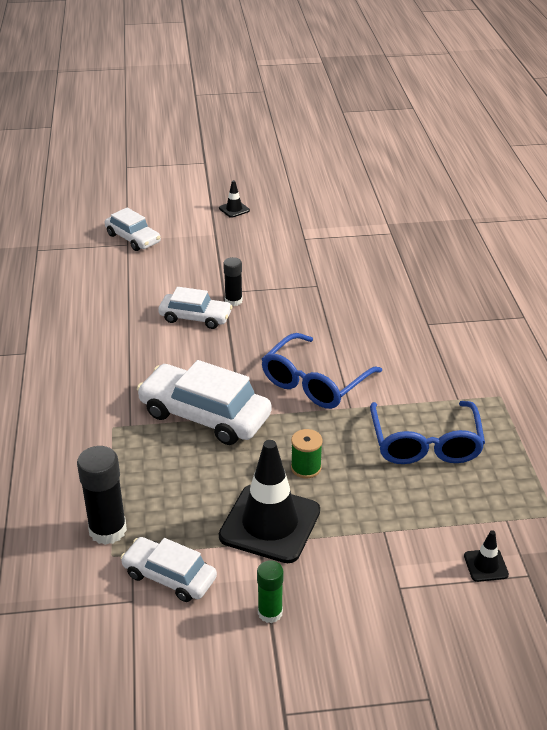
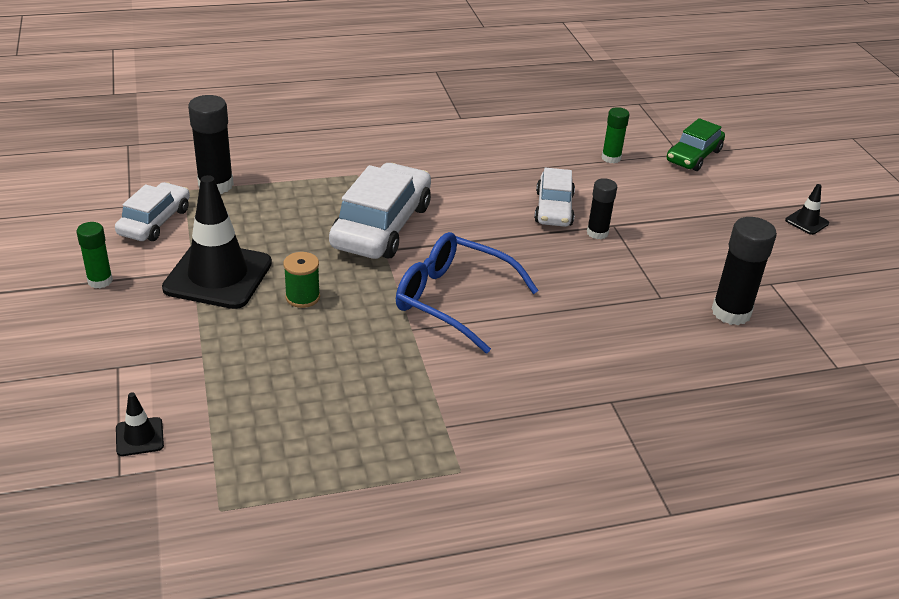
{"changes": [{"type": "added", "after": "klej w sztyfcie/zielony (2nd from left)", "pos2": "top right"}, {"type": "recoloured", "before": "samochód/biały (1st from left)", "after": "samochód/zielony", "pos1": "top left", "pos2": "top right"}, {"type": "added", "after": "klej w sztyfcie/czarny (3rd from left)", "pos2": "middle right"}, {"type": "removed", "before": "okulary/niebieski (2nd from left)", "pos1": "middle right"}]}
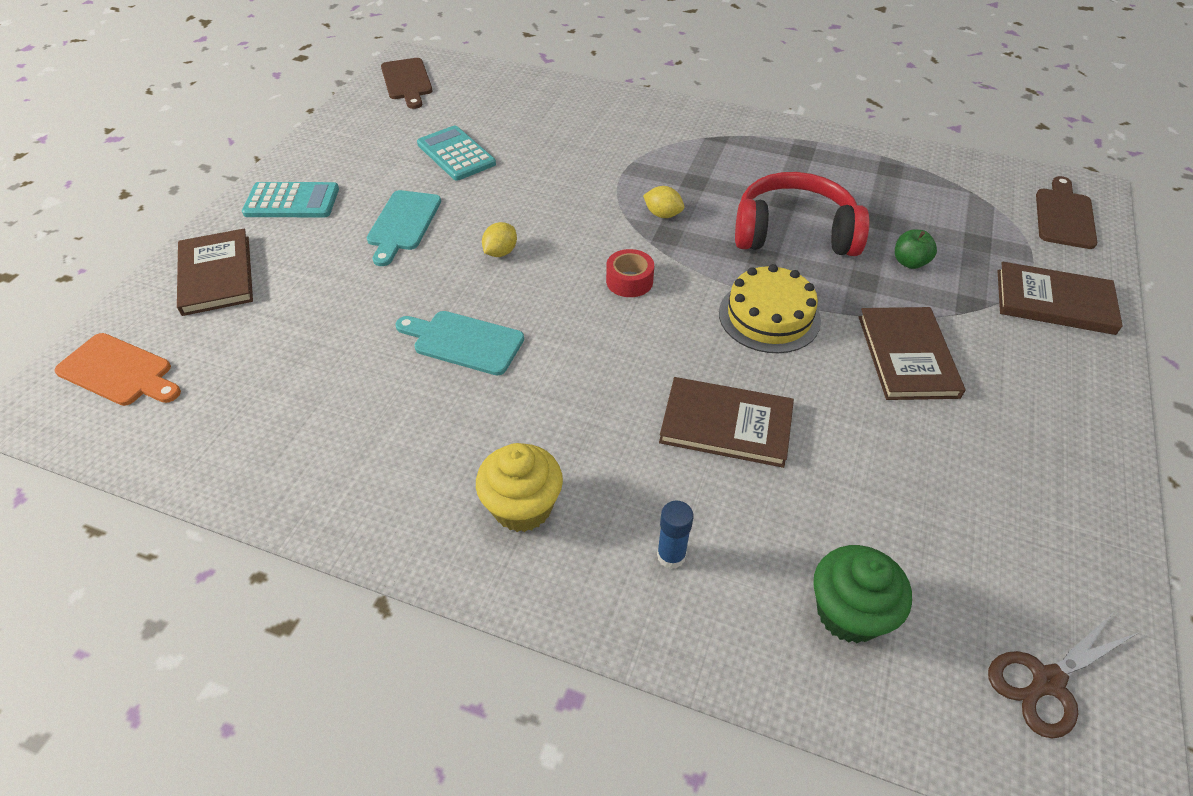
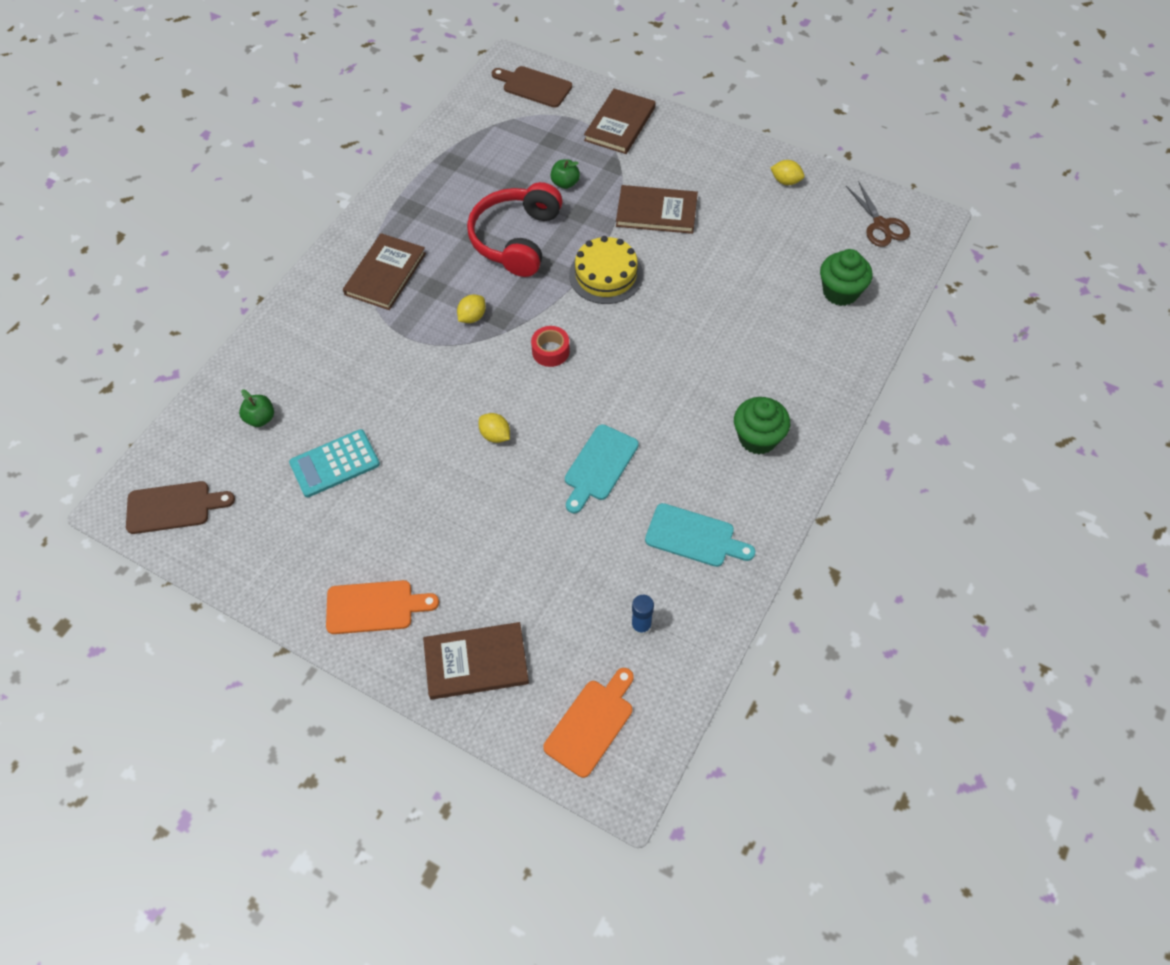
{"changes": [{"type": "added", "after": "jabłko/zielony (1st from left)", "pos2": "middle left"}, {"type": "replaced", "before": "kalkulator/turkusowy (1st from left)", "after": "deska do krojenia/pomarańczowy (1st from left)", "pos1": "top left", "pos2": "middle left"}, {"type": "moved", "before": "książka/brązowy (2nd from left in the first image)", "after": "książka/brązowy (1st from left)", "pos1": "centre", "pos2": "top left"}, {"type": "moved", "before": "klej w sztyfcie/niebieski", "pos1": "bottom centre", "pos2": "centre"}, {"type": "moved", "before": "deska do krojenia/turkusowy (1st from left in the first image)", "after": "deska do krojenia/turkusowy (2nd from left)", "pos1": "top centre", "pos2": "centre"}, {"type": "recoloured", "before": "muffinka/żółty", "after": "muffinka/zielony (1st from left)", "pos1": "centre", "pos2": "centre"}, {"type": "added", "after": "cytryna/żółty (3rd from left)", "pos2": "top right"}]}
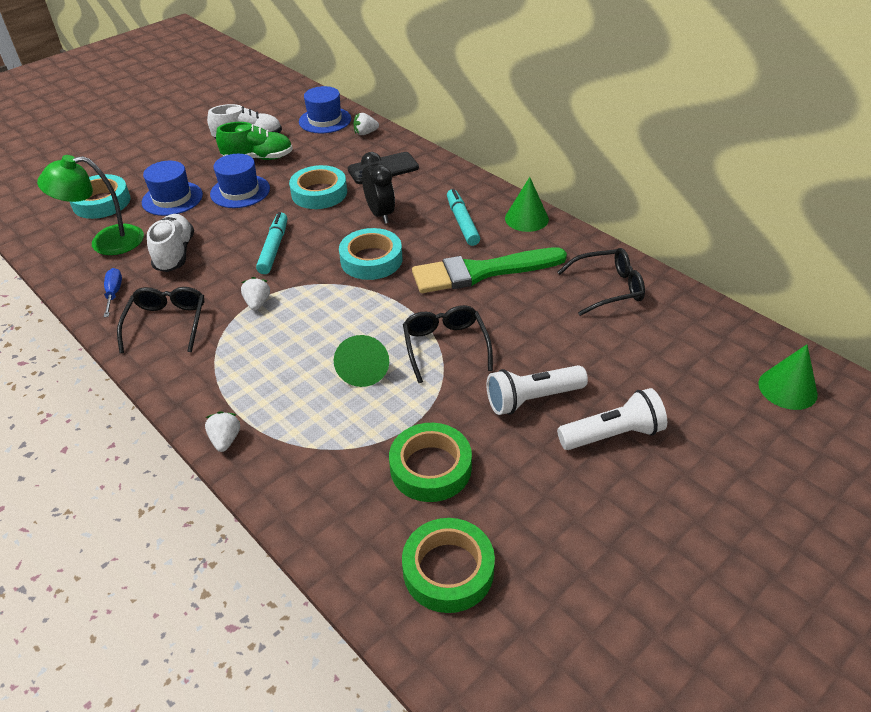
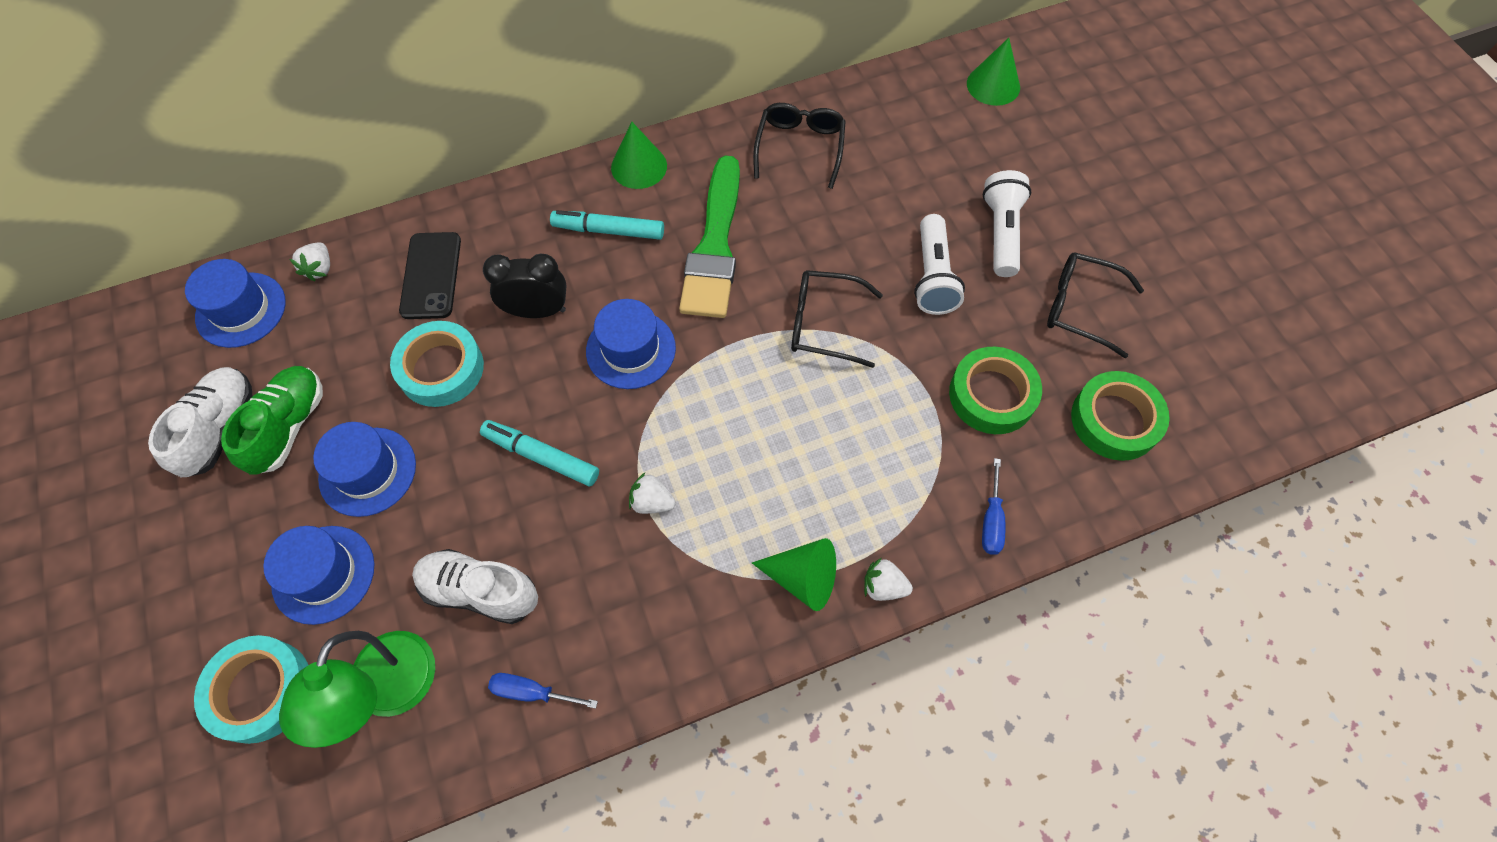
{"changes": [{"type": "replaced", "before": "taśma klejąca/turkusowy (3rd from left)", "after": "kapelusz/niebieski (4th from left)", "pos1": "centre", "pos2": "centre"}, {"type": "moved", "before": "stożek/zielony (1st from left in the first image)", "after": "stożek/zielony (2nd from left)", "pos1": "centre", "pos2": "bottom centre"}, {"type": "added", "after": "śrubokręt/niebieski (2nd from left)", "pos2": "centre"}, {"type": "moved", "before": "okulary/czarny (1st from left in the first image)", "after": "okulary/czarny (3rd from left)", "pos1": "middle left", "pos2": "middle right"}]}
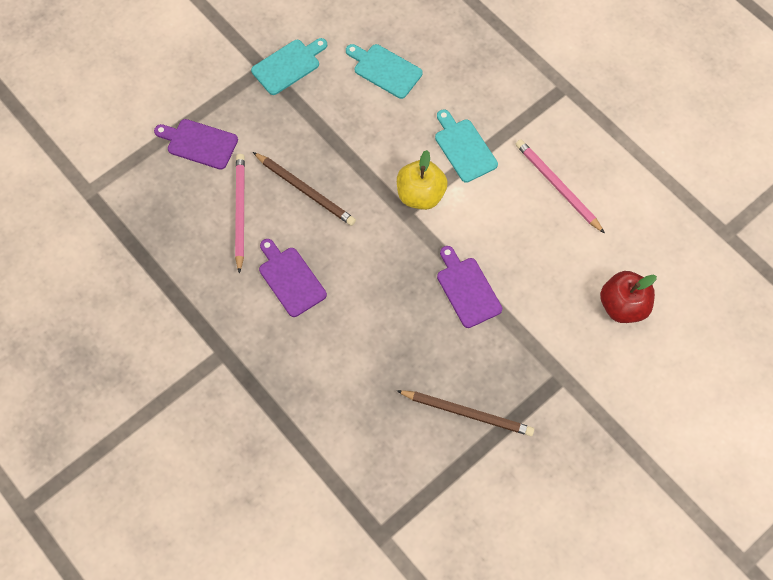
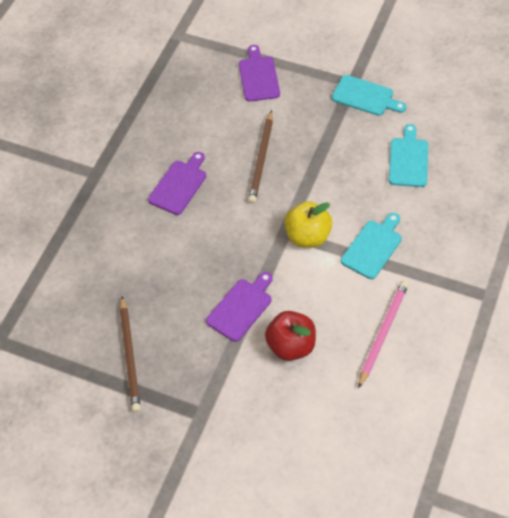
{"changes": [{"type": "moved", "before": "jabłko/czerwony", "pos1": "middle right", "pos2": "centre"}, {"type": "removed", "before": "ołówek/różowy (1st from left)", "pos1": "middle left"}]}
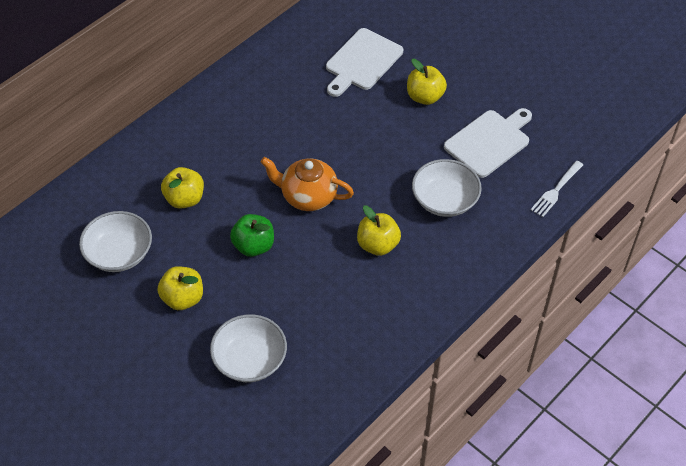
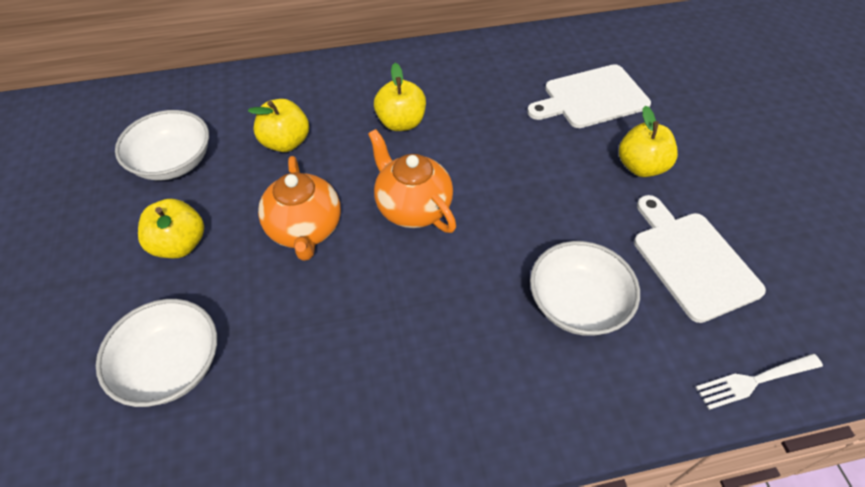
{"changes": [{"type": "replaced", "before": "jabłko/zielony", "after": "imbryk/pomarańczowy (1st from left)", "pos1": "centre", "pos2": "centre"}, {"type": "moved", "before": "jabłko/żółty (3rd from left)", "pos1": "centre", "pos2": "top centre"}, {"type": "turned", "before": "deska do krojenia/biały (2nd from left)", "pos1": "top right", "pos2": "middle right", "turn": -105}]}
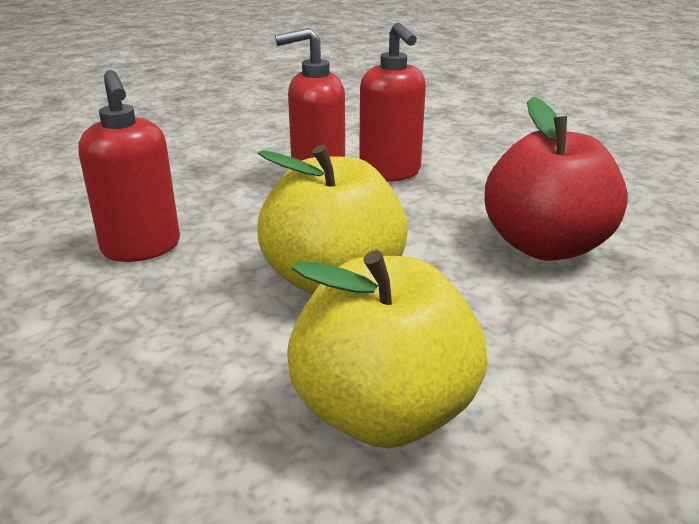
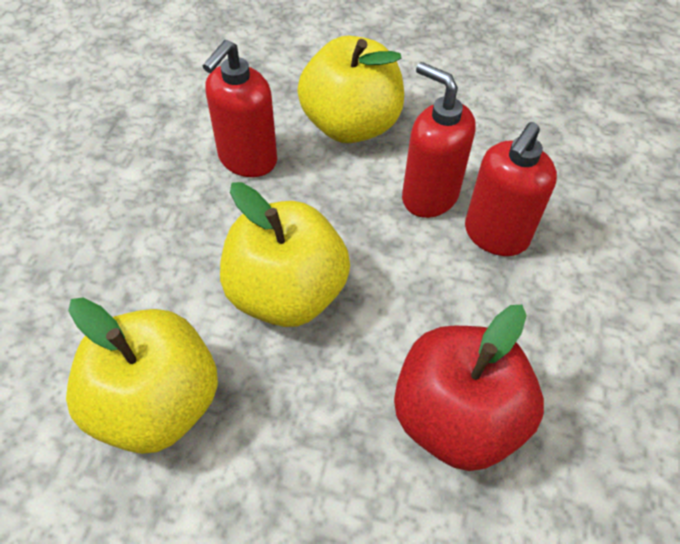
{"changes": [{"type": "added", "after": "jabłko/żółty (3rd from left)", "pos2": "top centre"}]}
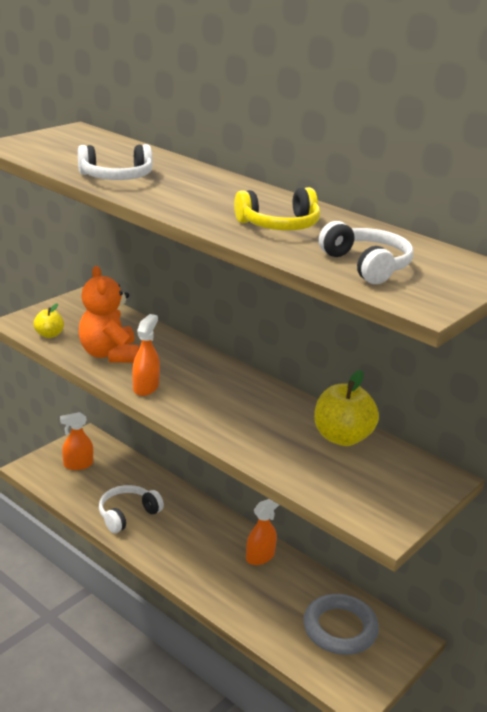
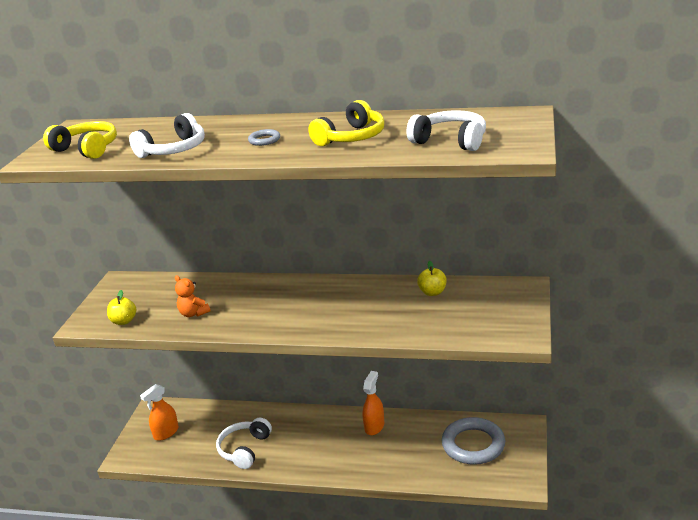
{"changes": [{"type": "added", "after": "słuchawki/żółty (1st from left)", "pos2": "top left"}, {"type": "resized", "before": "miś/pomarańczowy", "pos1": "middle left", "pos2": "middle left", "scale": 0.52}, {"type": "added", "after": "pierścień/szary (1st from left)", "pos2": "top centre"}, {"type": "resized", "before": "jabłko/żółty (2nd from left)", "pos1": "middle right", "pos2": "centre", "scale": 0.54}, {"type": "removed", "before": "spryskiwacz/pomarańczowy (2nd from left)", "pos1": "middle left"}]}
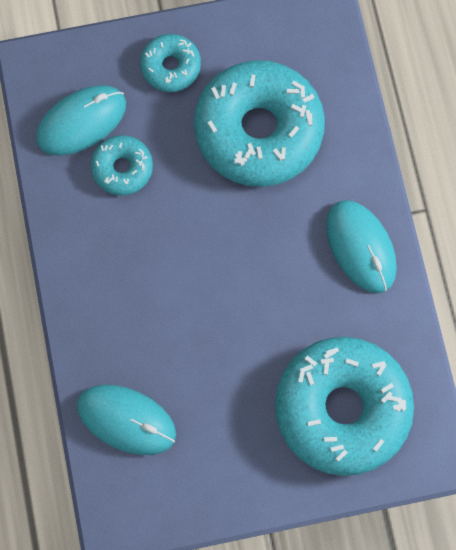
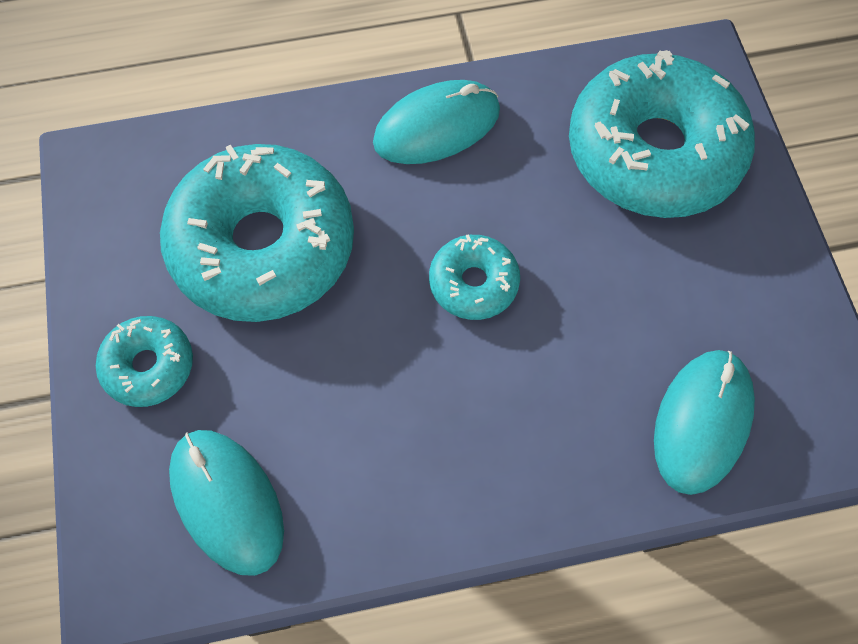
{"changes": [{"type": "moved", "before": "donut/turkusowy (1st from left in the first image)", "after": "donut/turkusowy (3rd from left)", "pos1": "top left", "pos2": "centre"}]}
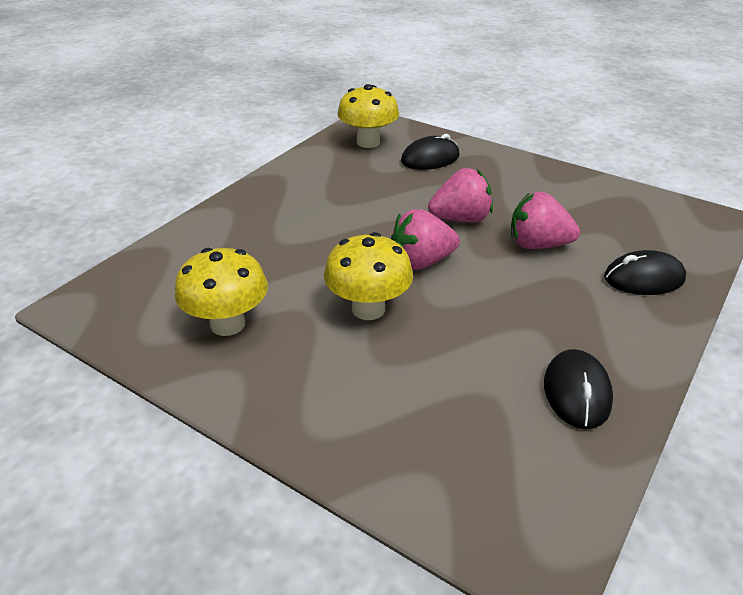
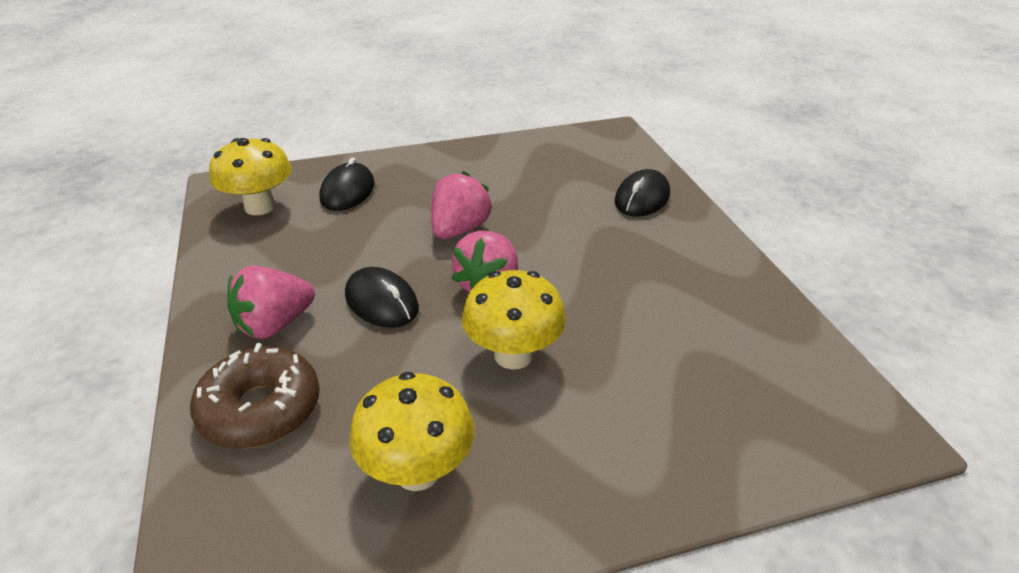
{"changes": [{"type": "added", "after": "donut/brązowy", "pos2": "bottom left"}, {"type": "moved", "before": "truskawka/różowy (3rd from left in the first image)", "after": "truskawka/różowy (1st from left)", "pos1": "middle right", "pos2": "middle left"}, {"type": "moved", "before": "myszka/czarny (2nd from left)", "pos1": "middle right", "pos2": "centre"}]}
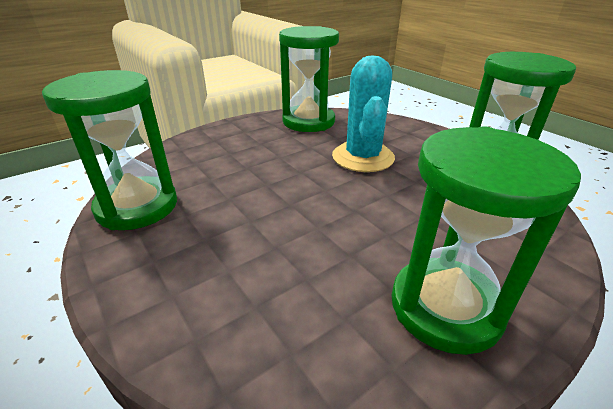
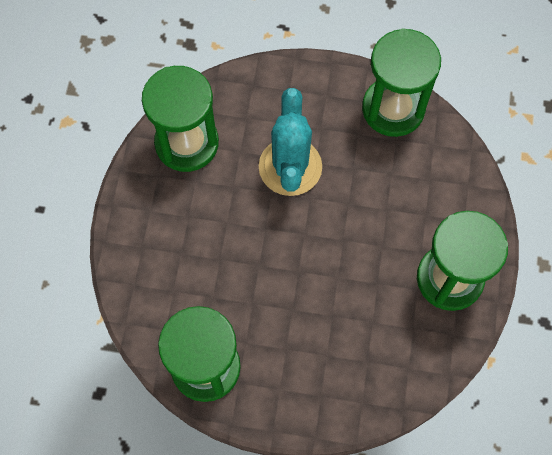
{"changes": [{"type": "turned", "before": "kaktus/turkusowy", "pos1": "top centre", "pos2": "top centre", "turn": 45}]}
